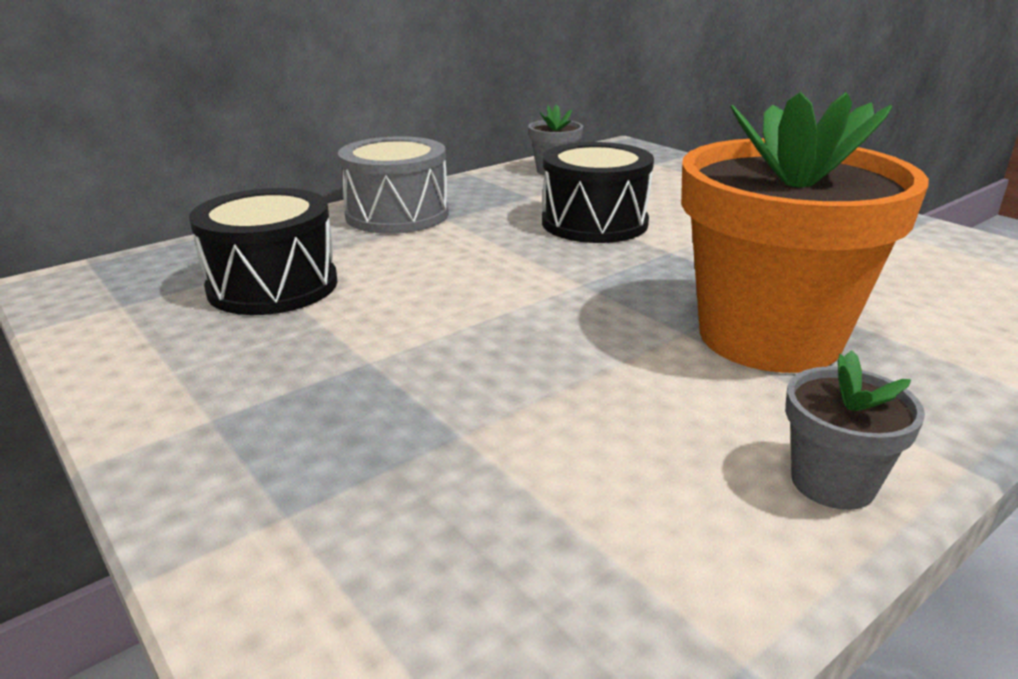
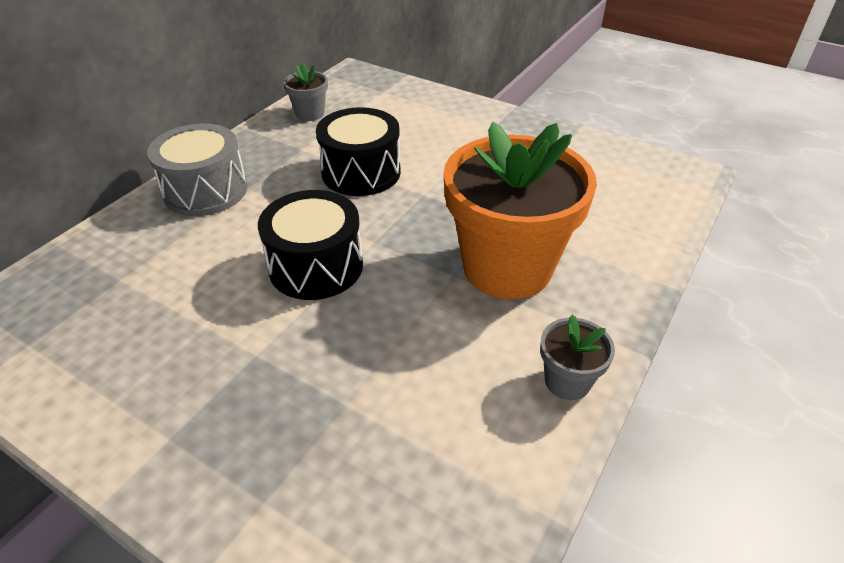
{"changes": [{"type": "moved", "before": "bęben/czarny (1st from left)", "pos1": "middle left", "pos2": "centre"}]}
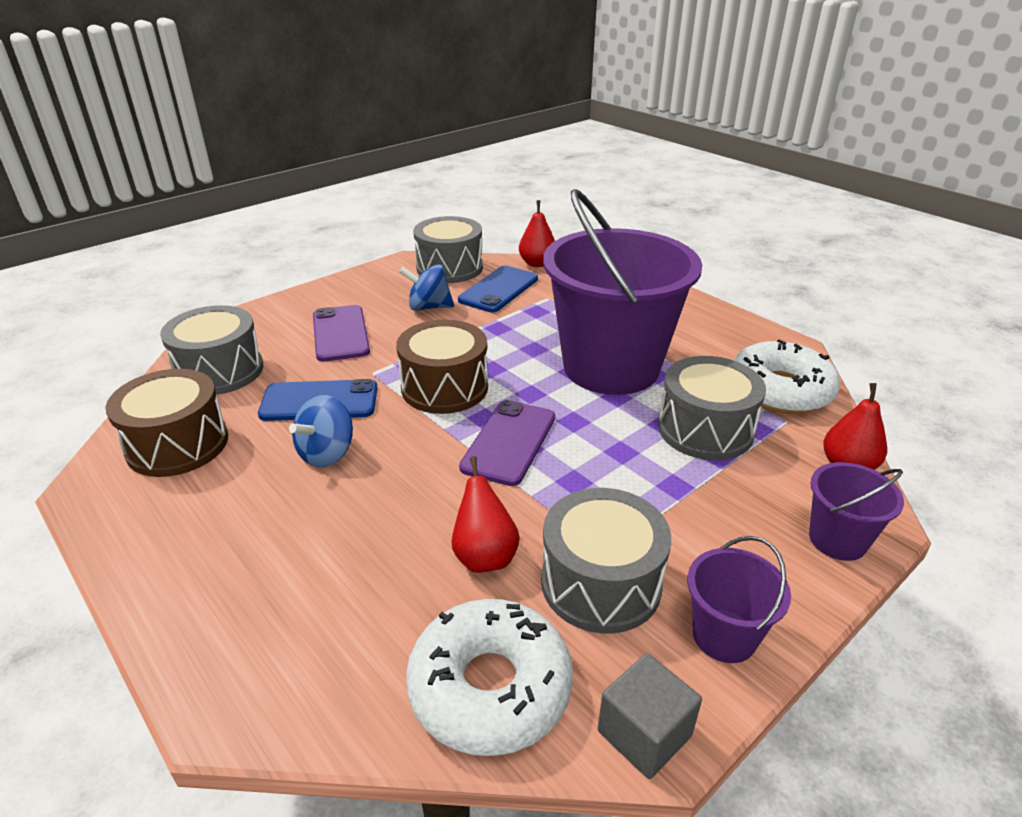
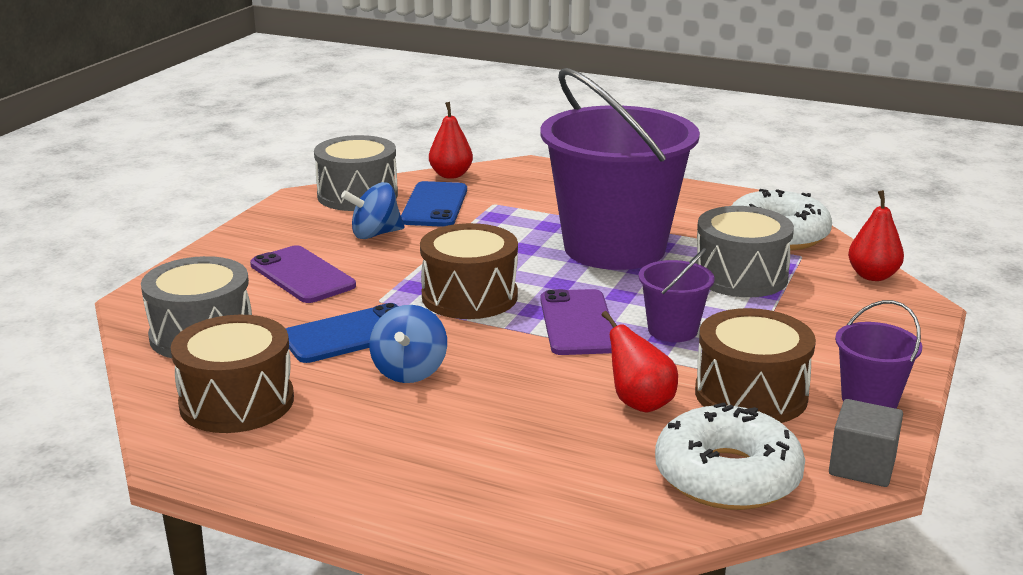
{"changes": [{"type": "moved", "before": "wiadro/fioletowy (3rd from left in the first image)", "after": "wiadro/fioletowy (2nd from left)", "pos1": "middle right", "pos2": "centre"}, {"type": "recoloured", "before": "bęben/szary (3rd from left)", "after": "bęben/brązowy (3rd from left)", "pos1": "bottom centre", "pos2": "middle right"}]}
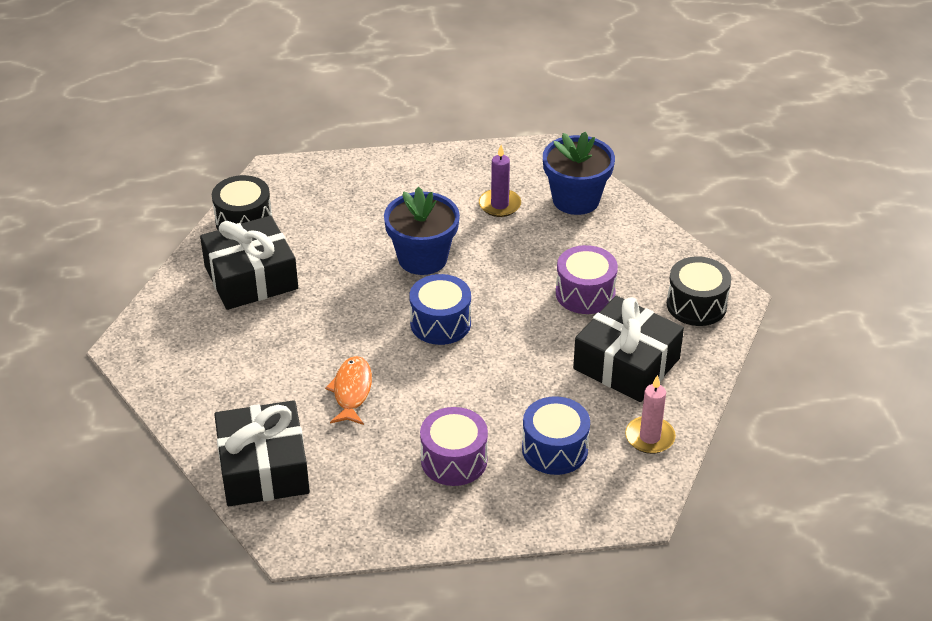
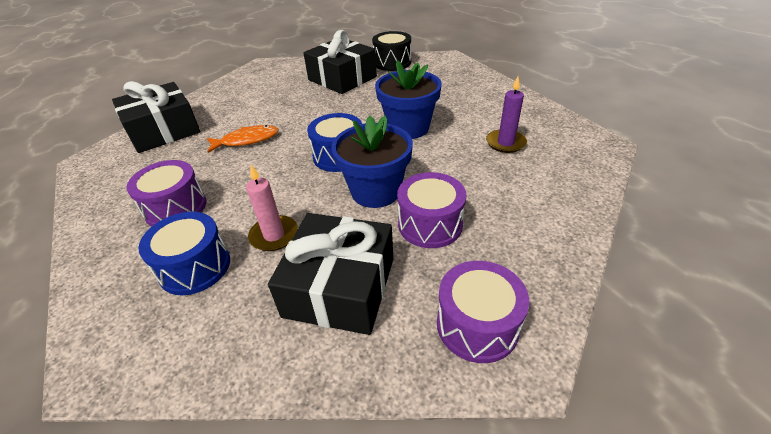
{"changes": [{"type": "moved", "before": "świeca/różowy", "pos1": "bottom right", "pos2": "centre"}, {"type": "moved", "before": "doniczka/niebieski (2nd from left in the first image)", "after": "doniczka/niebieski (1st from left)", "pos1": "top centre", "pos2": "centre"}, {"type": "recoloured", "before": "bęben/czarny (2nd from left)", "after": "bęben/fioletowy (3rd from left)", "pos1": "middle right", "pos2": "bottom centre"}]}
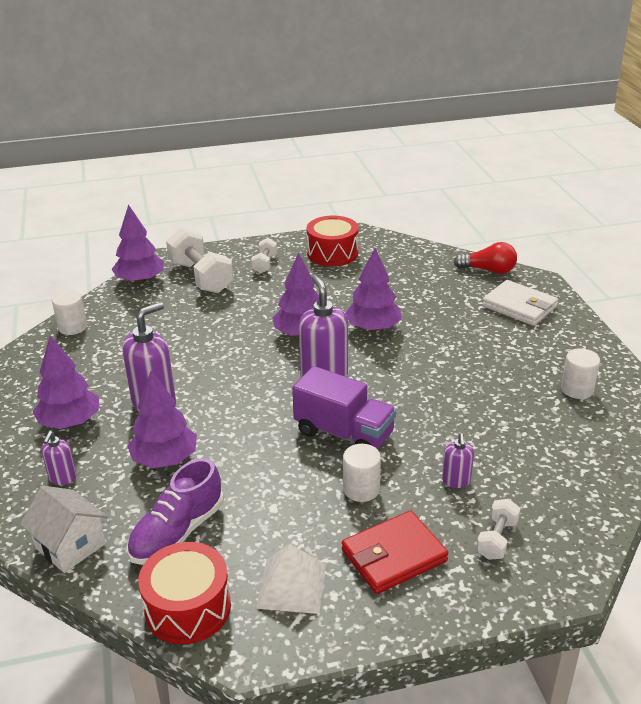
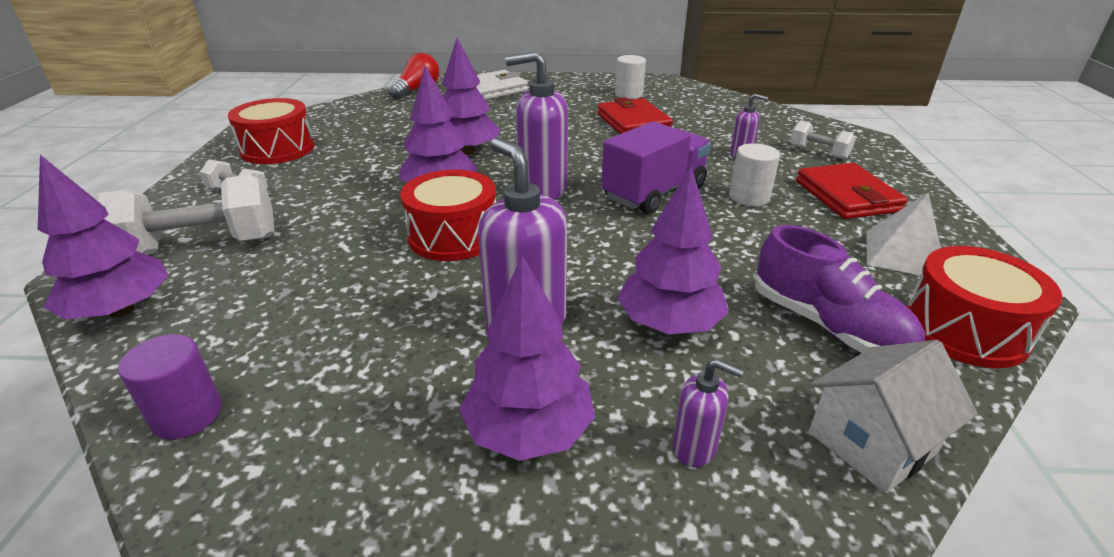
{"changes": [{"type": "recoloured", "before": "walec/biały (1st from left)", "after": "walec/fioletowy", "pos1": "middle left", "pos2": "bottom left"}, {"type": "added", "after": "bęben/czerwony (2nd from left)", "pos2": "centre"}, {"type": "added", "after": "portfel/czerwony (1st from left)", "pos2": "top centre"}]}
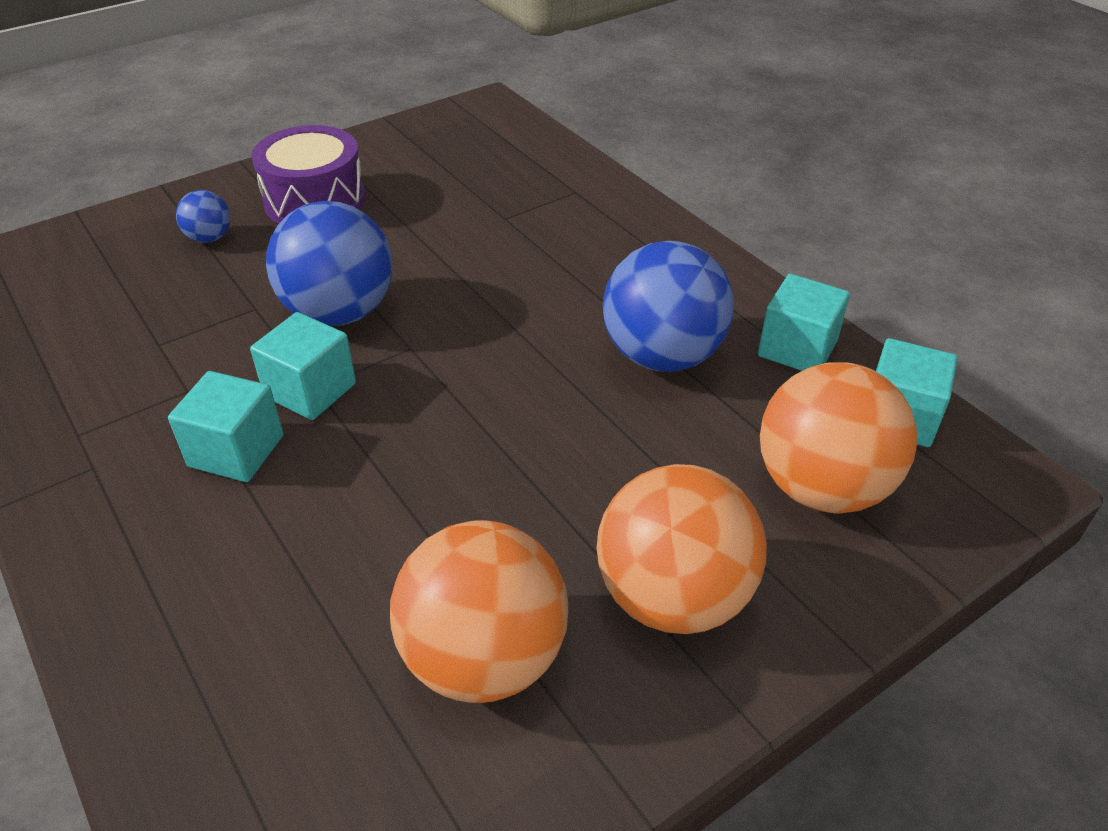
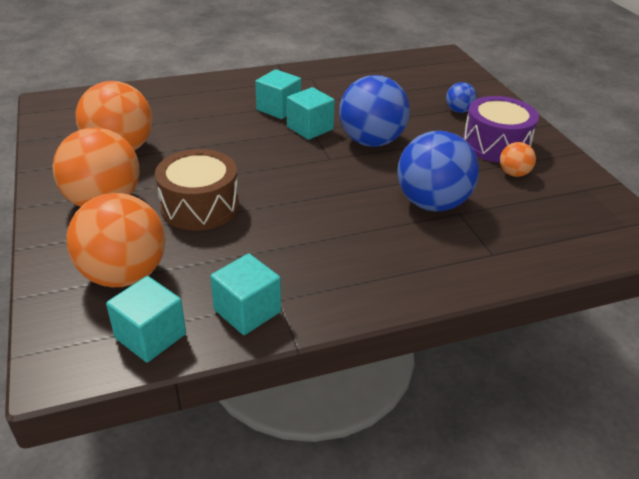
{"changes": [{"type": "added", "after": "bęben/brązowy", "pos2": "middle left"}, {"type": "moved", "before": "piłka/niebieski (3rd from left in the first image)", "after": "piłka/niebieski (2nd from left)", "pos1": "centre", "pos2": "middle right"}, {"type": "added", "after": "piłka/pomarańczowy (4th from left)", "pos2": "top right"}]}
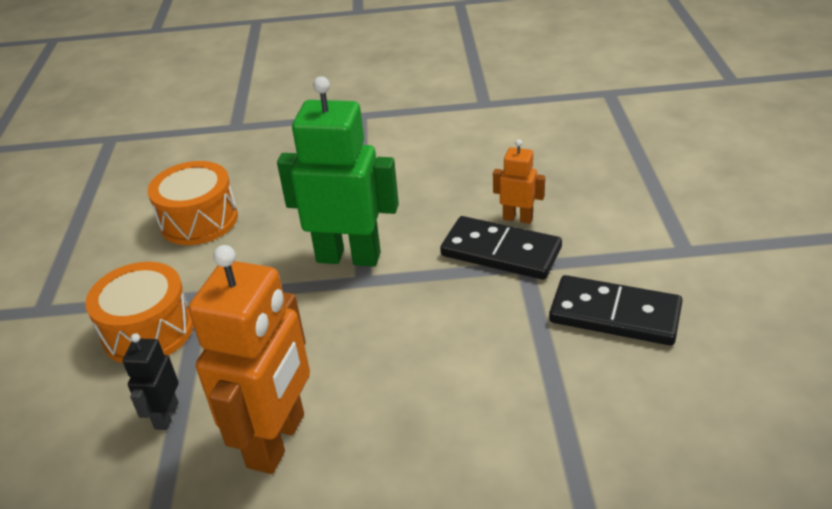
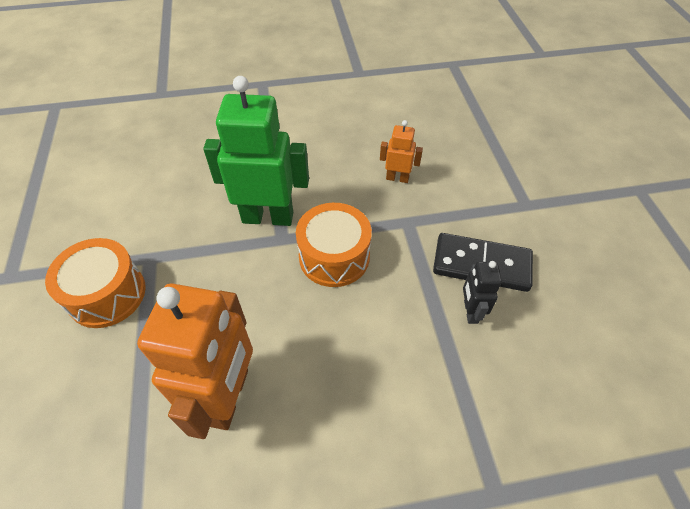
{"changes": [{"type": "moved", "before": "bęben/pomarańczowy (2nd from left)", "pos1": "middle left", "pos2": "centre"}, {"type": "moved", "before": "robot/czarny", "pos1": "bottom left", "pos2": "middle right"}, {"type": "removed", "before": "kostka domina/czarny (1st from left)", "pos1": "centre"}]}
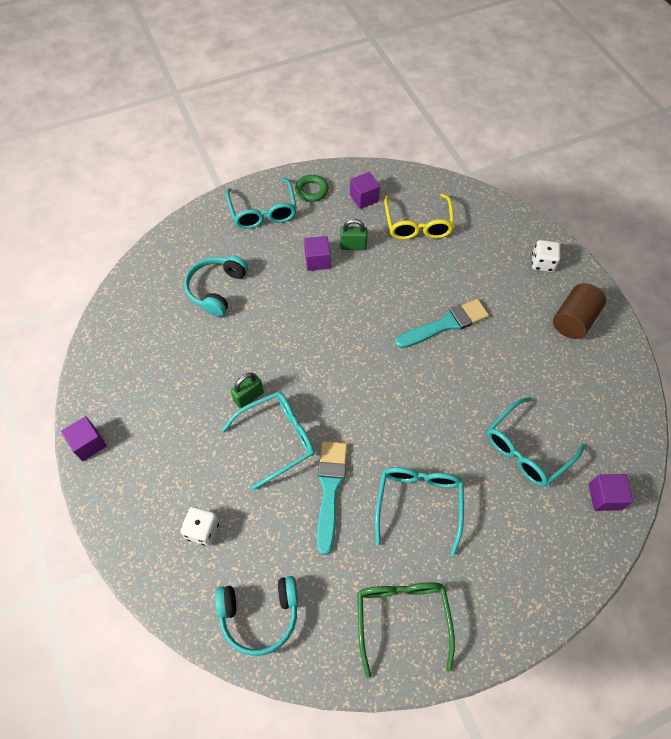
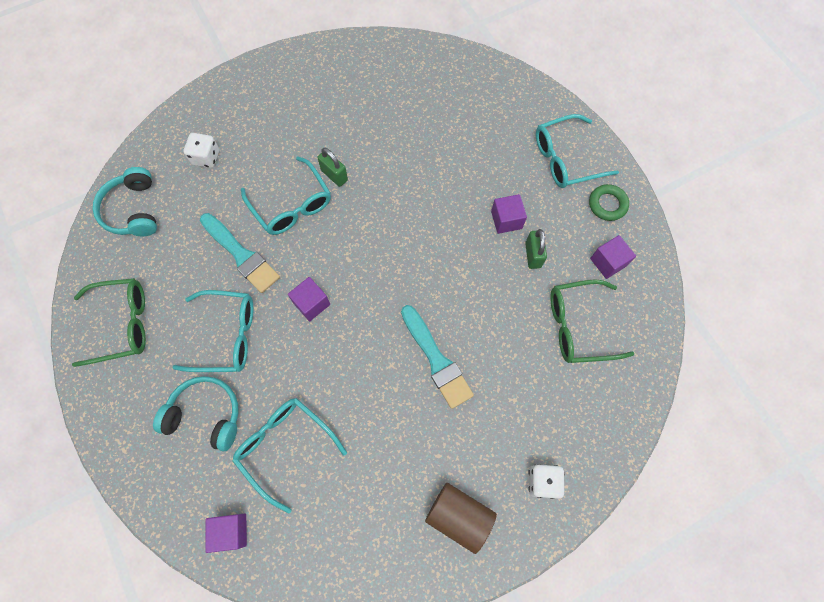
{"changes": [{"type": "moved", "before": "słuchawki/turkusowy (1st from left in the first image)", "after": "słuchawki/turkusowy (2nd from left)", "pos1": "middle left", "pos2": "bottom left"}, {"type": "turned", "before": "pędzel/turkusowy (1st from left)", "pos1": "bottom centre", "pos2": "middle left", "turn": 45}, {"type": "moved", "before": "sześcian/fioletowy (1st from left in the first image)", "after": "sześcian/fioletowy (2nd from left)", "pos1": "middle left", "pos2": "centre"}, {"type": "recoloured", "before": "okulary/żółty", "after": "okulary/zielony (2nd from left)", "pos1": "top centre", "pos2": "middle right"}]}
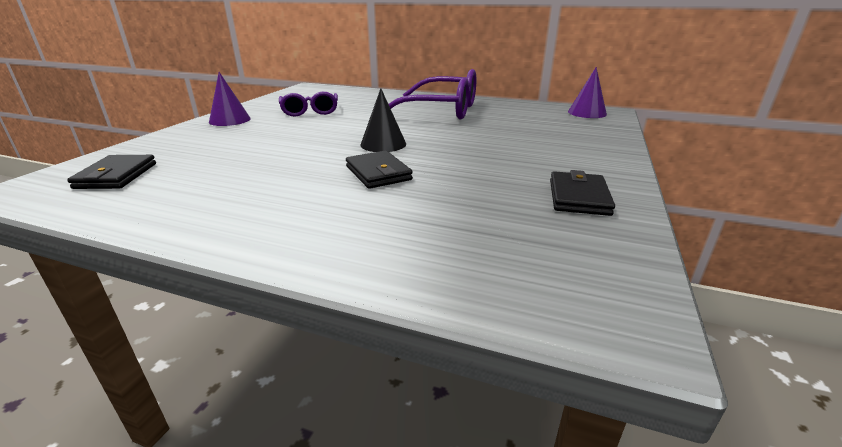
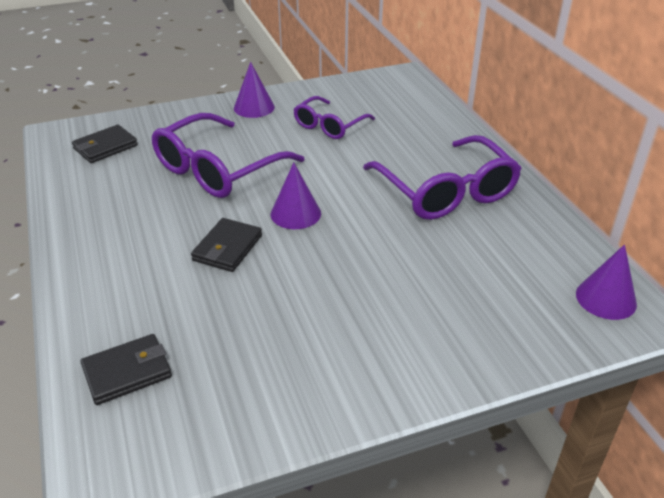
{"changes": [{"type": "moved", "before": "portfel/czarny (3rd from left in the first image)", "after": "portfel/czarny (2nd from left)", "pos1": "middle right", "pos2": "bottom left"}, {"type": "added", "after": "okulary/fioletowy (1st from left)", "pos2": "top centre"}, {"type": "recoloured", "before": "stożek/czarny", "after": "stożek/fioletowy (2nd from left)", "pos1": "top centre", "pos2": "centre"}]}
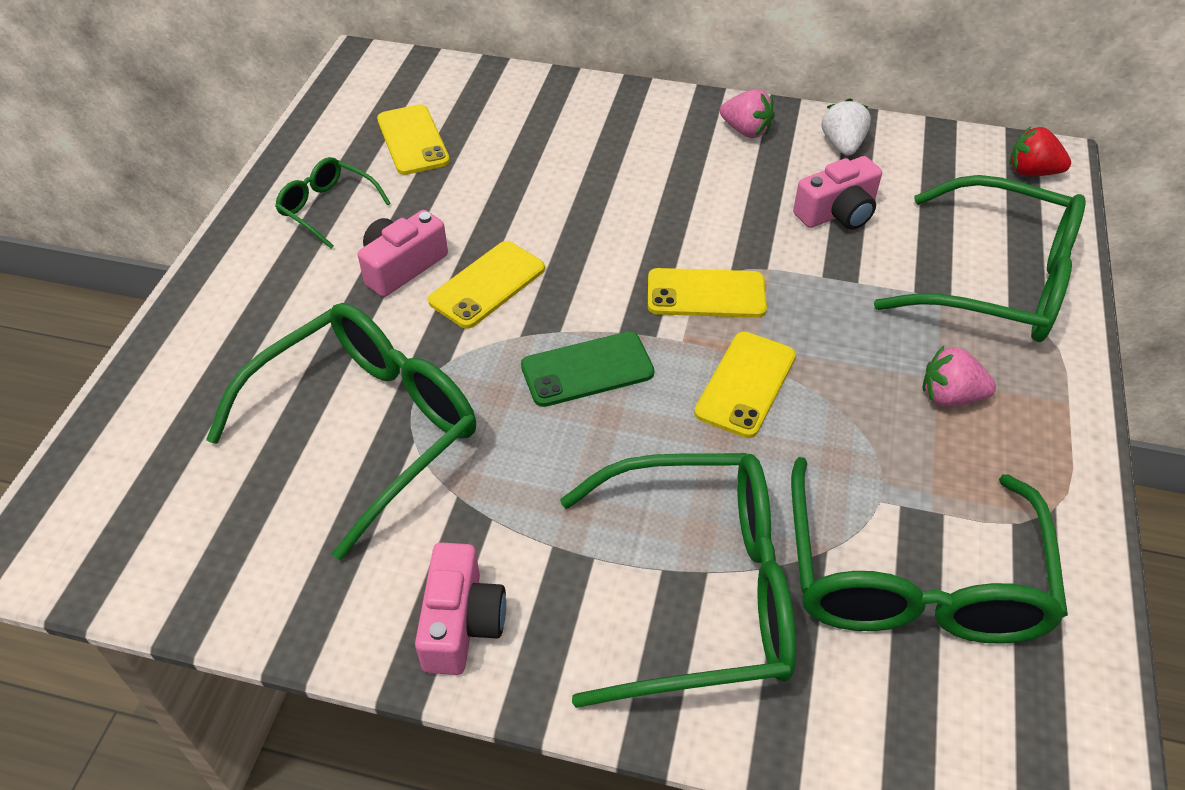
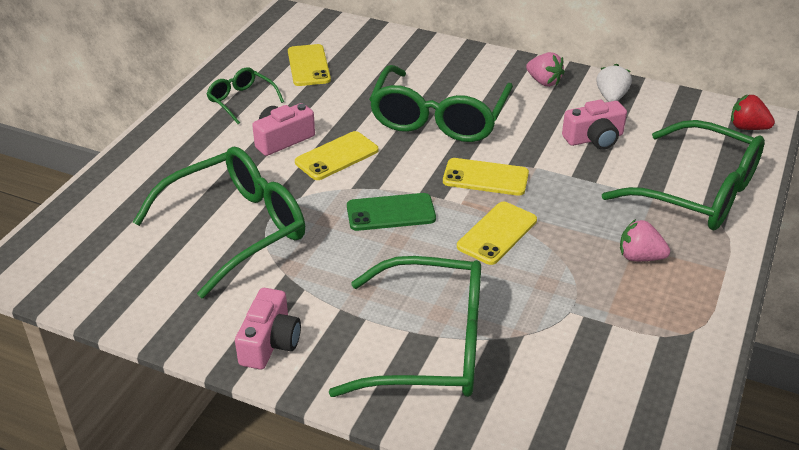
{"changes": [{"type": "moved", "before": "okulary/zielony (4th from left)", "pos1": "bottom right", "pos2": "top centre"}]}
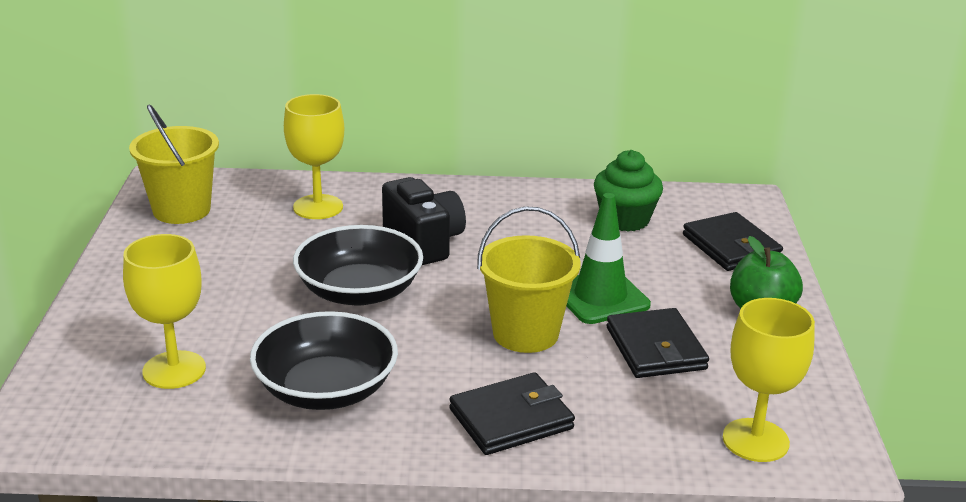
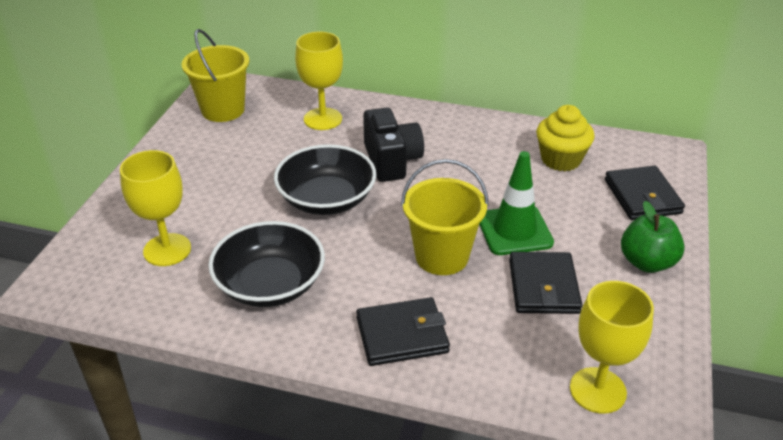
{"changes": [{"type": "recoloured", "before": "muffinka/zielony", "after": "muffinka/żółty", "pos1": "centre", "pos2": "top right"}]}
